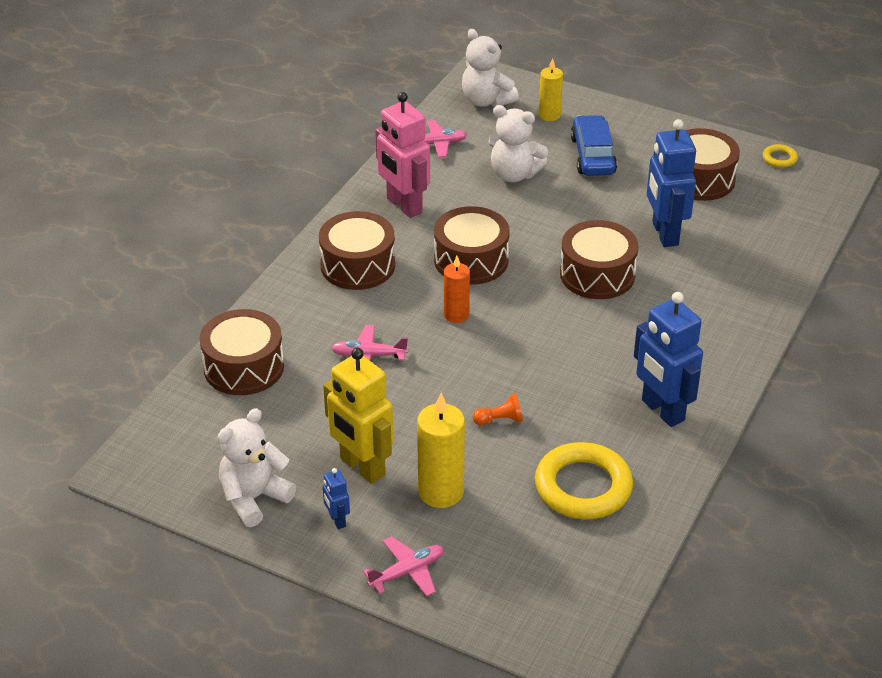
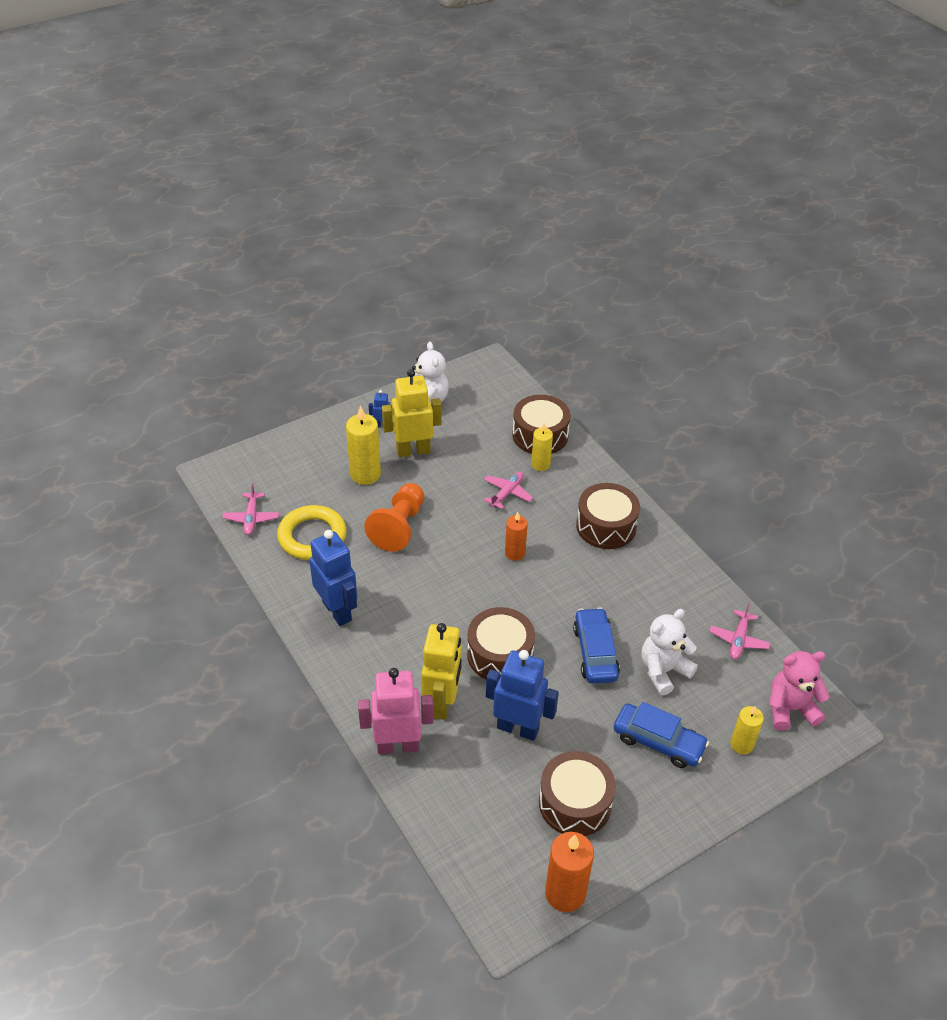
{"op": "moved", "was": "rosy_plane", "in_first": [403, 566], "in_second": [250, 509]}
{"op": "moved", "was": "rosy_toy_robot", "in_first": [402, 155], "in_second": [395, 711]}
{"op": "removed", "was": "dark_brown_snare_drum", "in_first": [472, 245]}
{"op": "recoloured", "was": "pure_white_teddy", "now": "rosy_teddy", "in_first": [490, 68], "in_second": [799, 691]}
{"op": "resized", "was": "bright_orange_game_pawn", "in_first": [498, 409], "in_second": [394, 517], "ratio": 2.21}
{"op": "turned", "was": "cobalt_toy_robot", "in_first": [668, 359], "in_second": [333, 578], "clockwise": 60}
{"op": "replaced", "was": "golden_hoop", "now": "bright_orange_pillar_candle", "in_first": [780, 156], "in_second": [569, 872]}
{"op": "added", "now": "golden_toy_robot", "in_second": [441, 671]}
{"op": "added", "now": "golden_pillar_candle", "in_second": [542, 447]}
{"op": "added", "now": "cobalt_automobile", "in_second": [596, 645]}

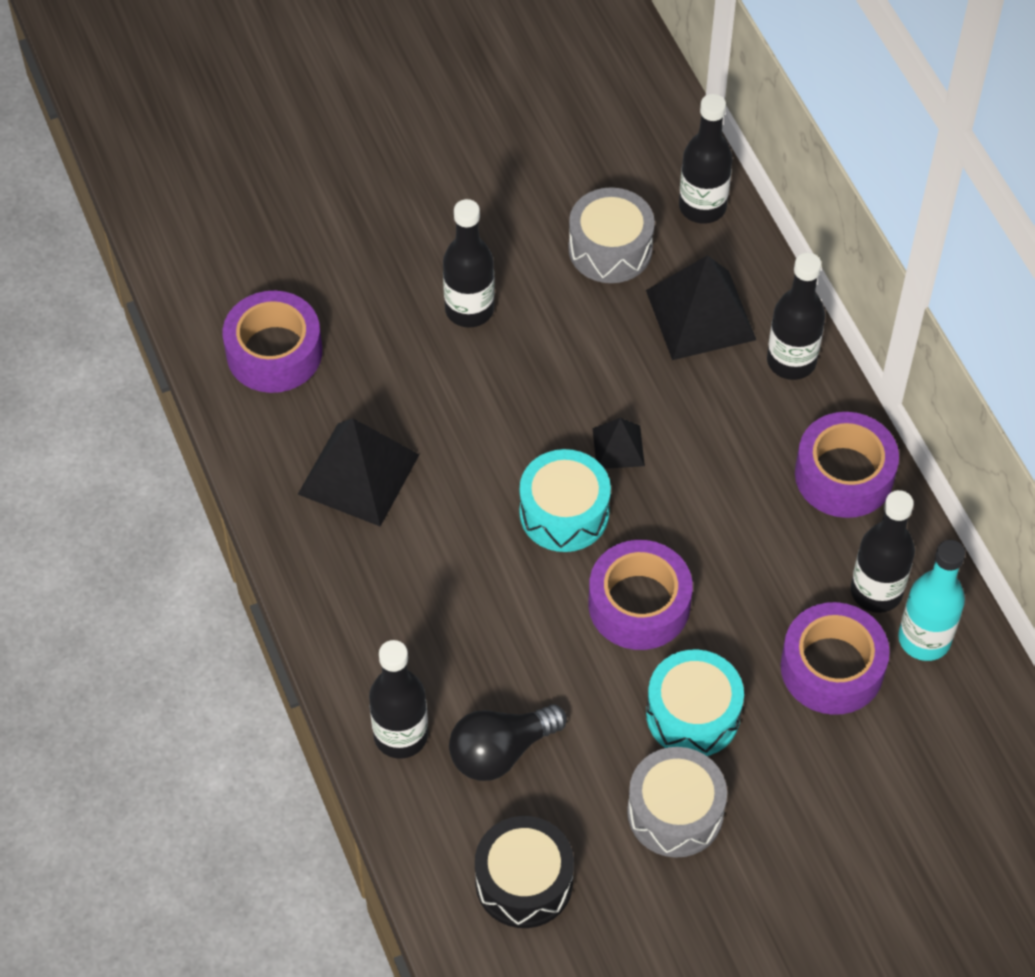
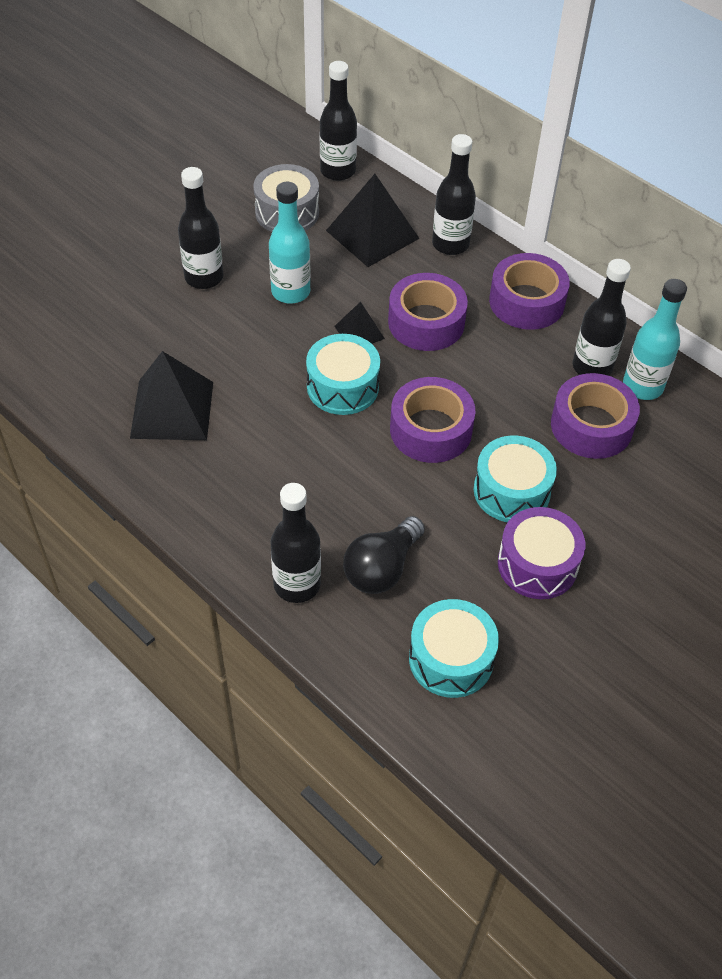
{"op": "moved", "was": "royal_purple_sticky_tape", "in_first": [272, 342], "in_second": [428, 312]}
{"op": "recoloured", "was": "ebony_snare_drum", "now": "aqua_snare_drum", "in_first": [524, 872], "in_second": [454, 648]}
{"op": "recoloured", "was": "ash-grey_snare_drum", "now": "royal_purple_snare_drum", "in_first": [677, 802], "in_second": [541, 553]}
{"op": "added", "now": "aqua_drink_bottle", "in_second": [290, 242]}

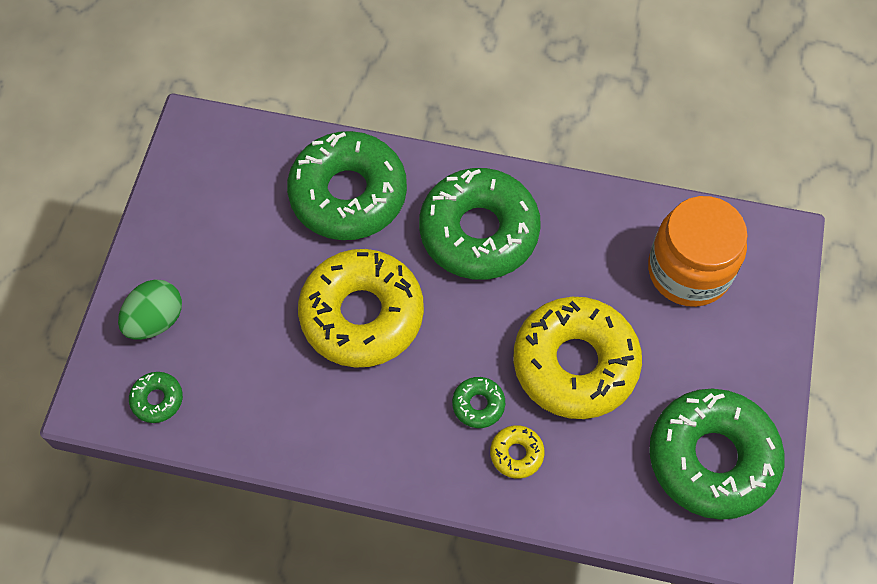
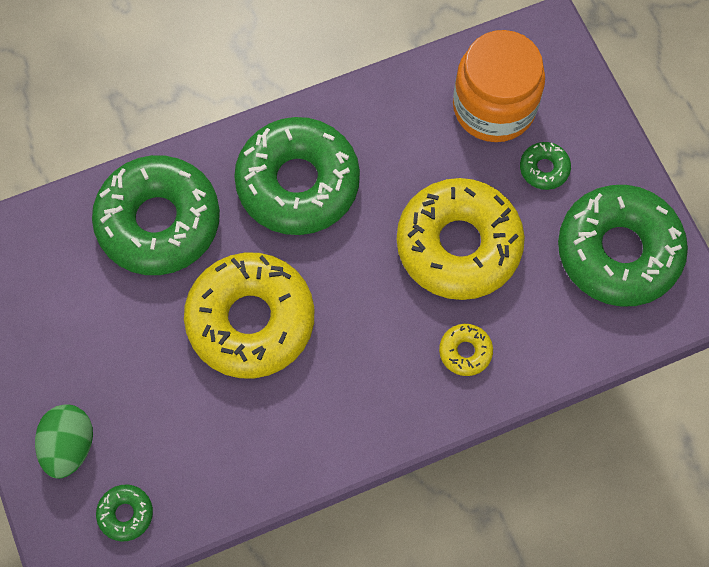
{"op": "moved", "was": "leaf-green_doughnut", "in_first": [478, 402], "in_second": [545, 166]}

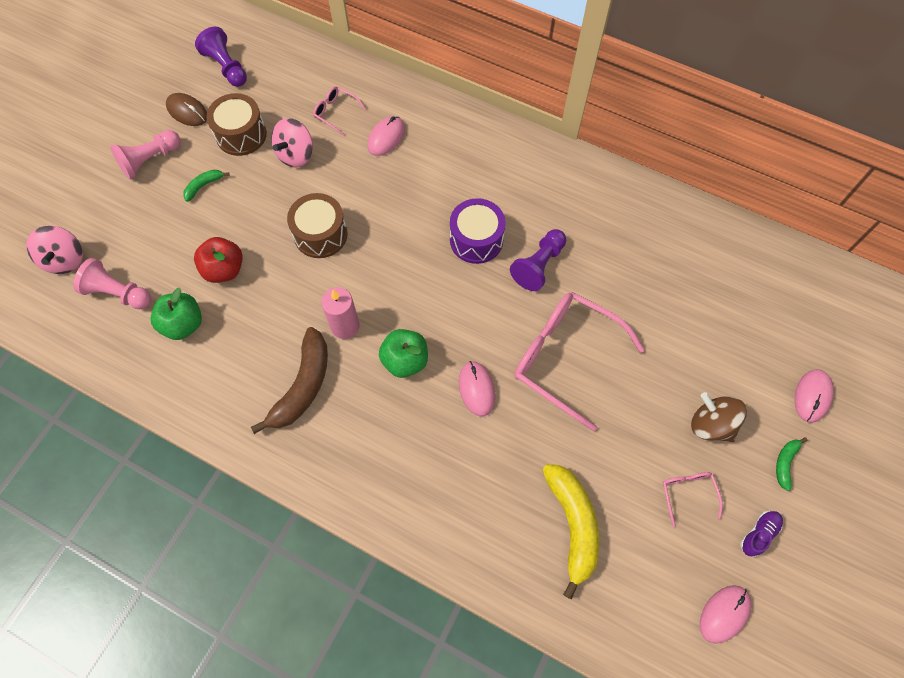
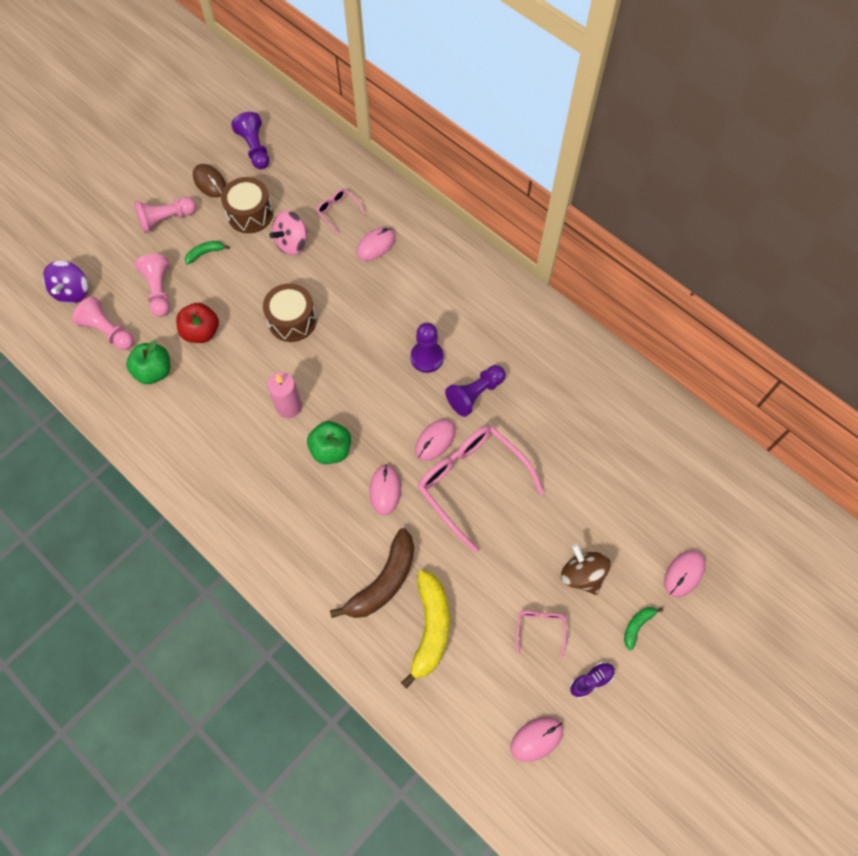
{"op": "recoloured", "was": "rosy_whirligig", "now": "royal_purple_whirligig", "in_first": [54, 250], "in_second": [65, 282]}
{"op": "moved", "was": "dark_brown_toy_banana", "in_first": [289, 380], "in_second": [372, 573]}
{"op": "replaced", "was": "royal_purple_snare_drum", "now": "royal_purple_game_pawn", "in_first": [478, 231], "in_second": [427, 348]}
{"op": "added", "now": "rosy_game_pawn", "in_second": [152, 285]}
{"op": "added", "now": "rosy_mouse", "in_second": [435, 440]}

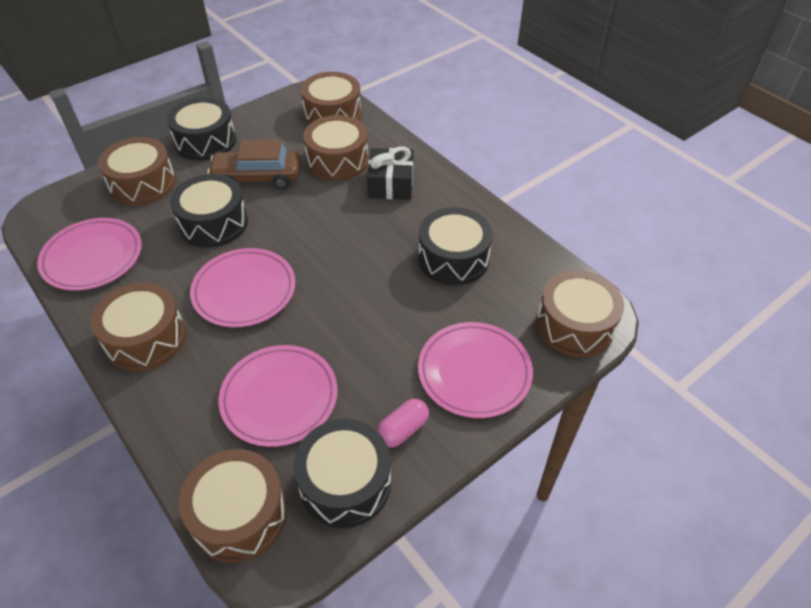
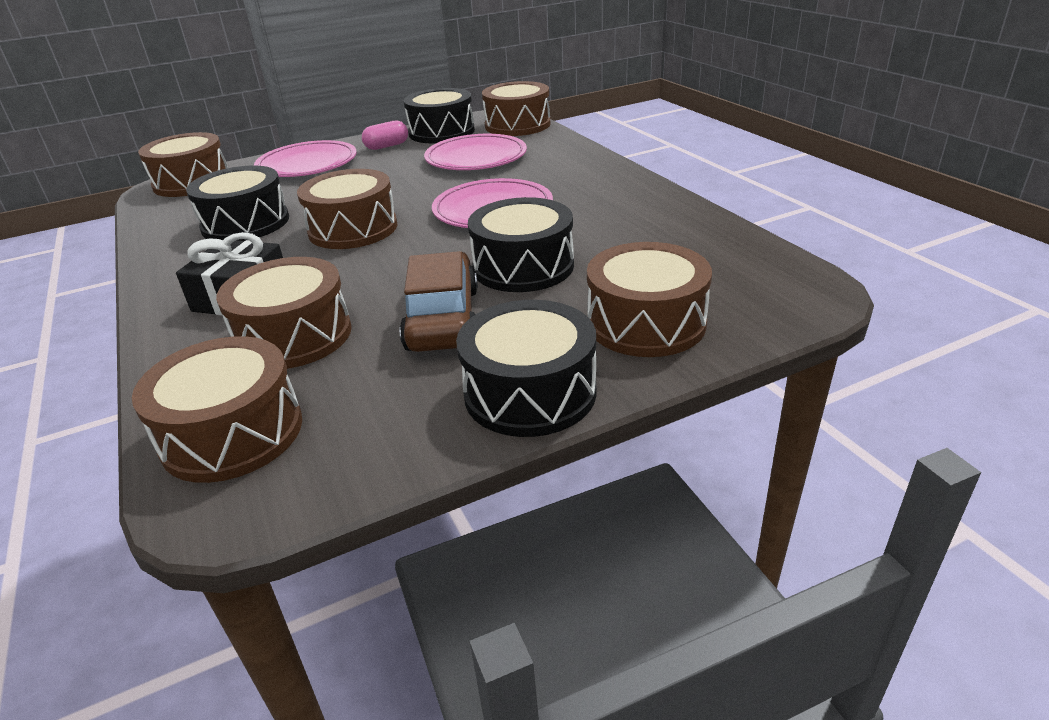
{"op": "removed", "was": "rosy_plate", "in_first": [89, 254]}
{"op": "moved", "was": "dark_brown_snare_drum", "in_first": [138, 327], "in_second": [347, 209]}
{"op": "turned", "was": "dark_brown_automobile", "in_first": [254, 164], "in_second": [439, 301], "clockwise": -105}

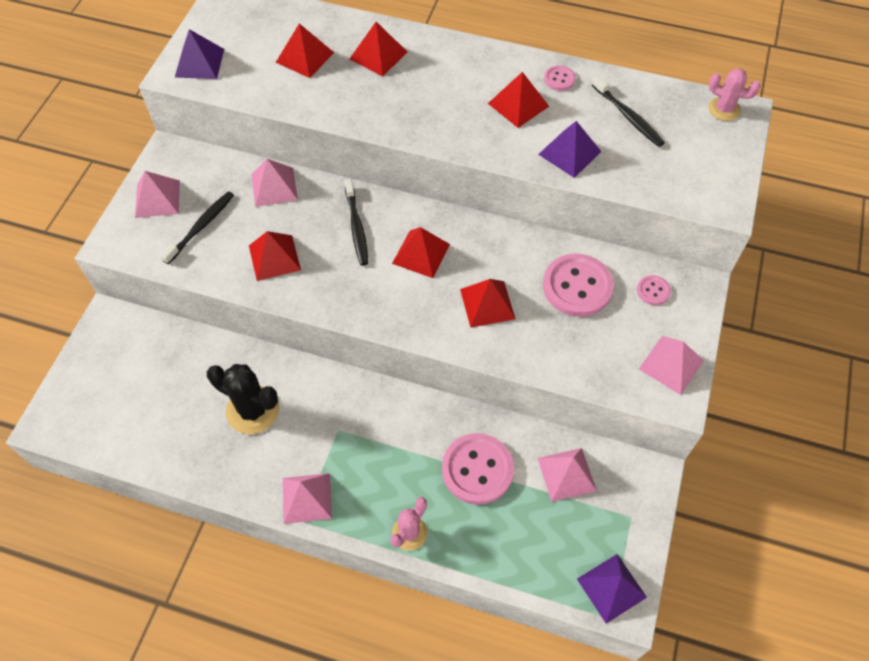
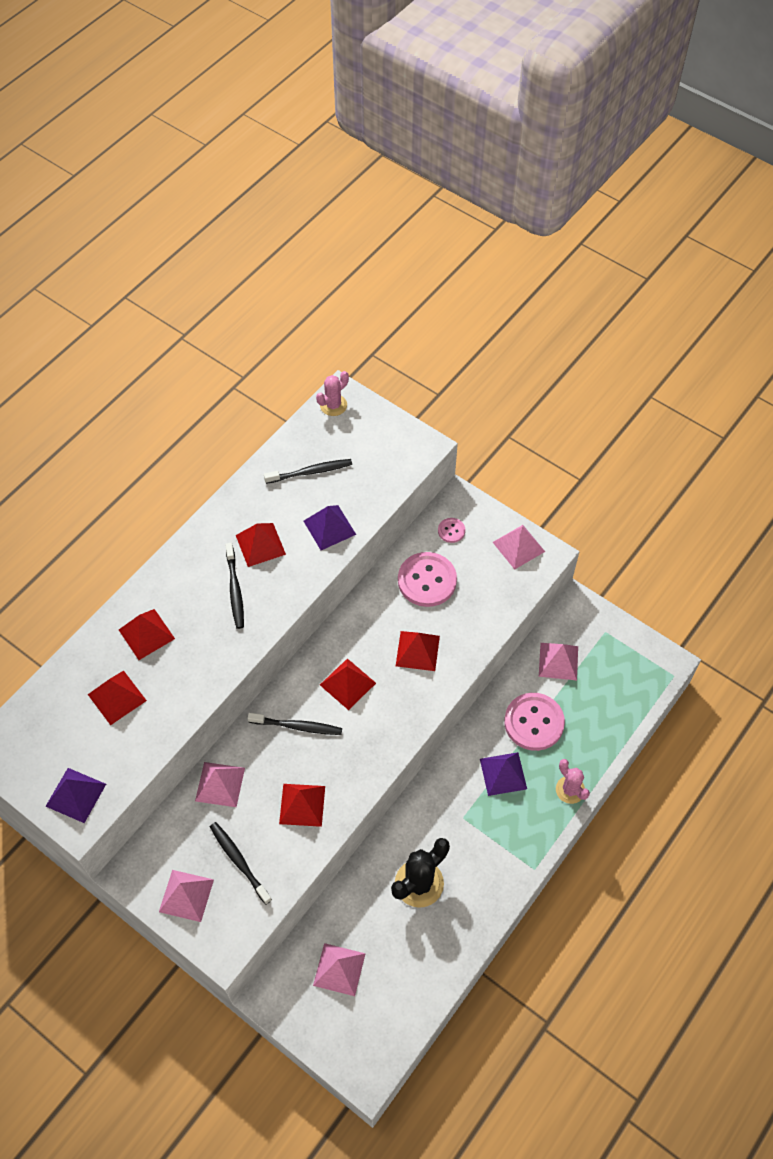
{"op": "moved", "was": "rosy_solid_pyramid", "in_first": [307, 498], "in_second": [339, 969]}
{"op": "removed", "was": "rosy_sewing_button", "in_first": [560, 78]}
{"op": "moved", "was": "royal_purple_solid_pyramid", "in_first": [612, 589], "in_second": [503, 774]}
{"op": "added", "now": "ebony_toothbrush", "in_second": [234, 586]}

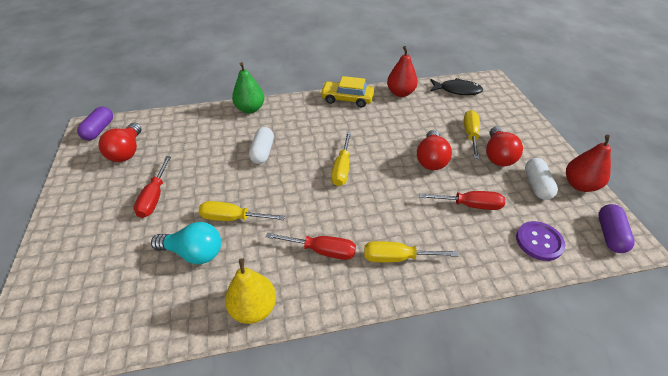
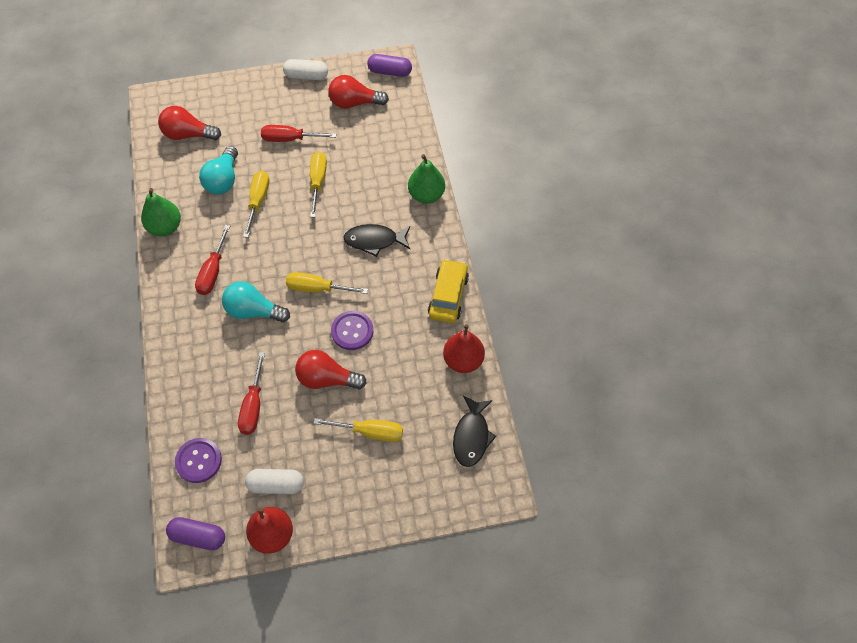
{"op": "recoloured", "was": "golden_toy_pear", "now": "leaf-green_toy_pear", "in_first": [250, 291], "in_second": [161, 212]}
{"op": "moved", "was": "pure_white_capsule", "in_first": [261, 145], "in_second": [305, 69]}
{"op": "moved", "was": "golden_flat_screwdriver", "in_first": [411, 251], "in_second": [318, 184]}
{"op": "moved", "was": "scarlet_bulb", "in_first": [504, 146], "in_second": [189, 123]}
{"op": "added", "now": "aqua_bulb", "in_second": [256, 301]}
{"op": "added", "now": "royal_purple_sewing_button", "in_second": [352, 330]}
{"op": "added", "now": "ebony_fish_figure", "in_second": [376, 240]}

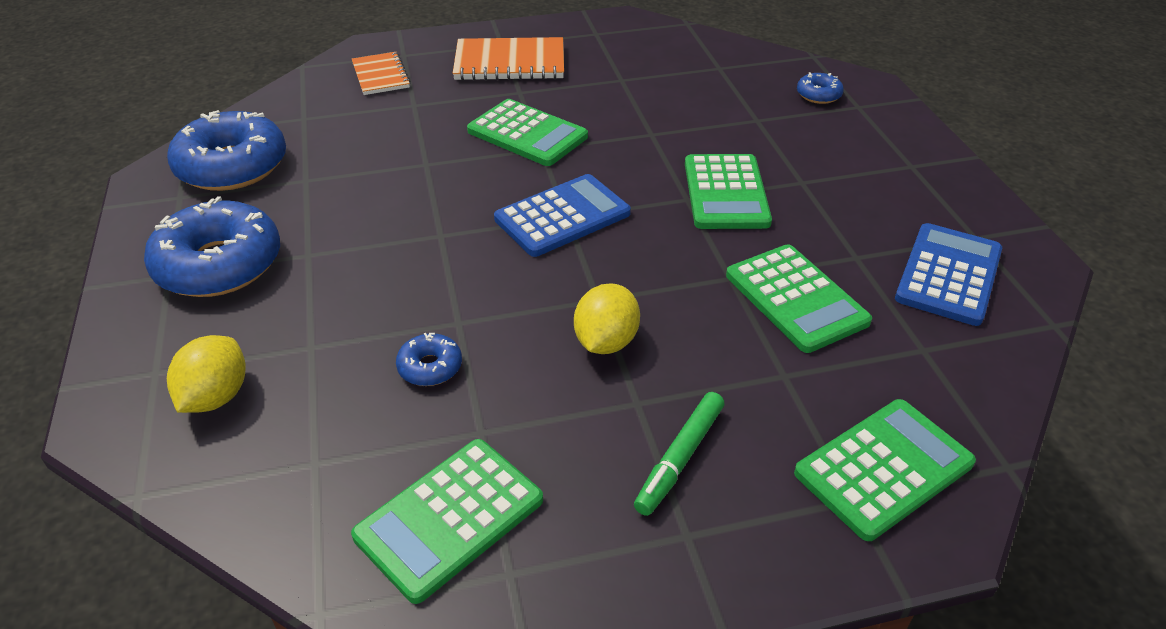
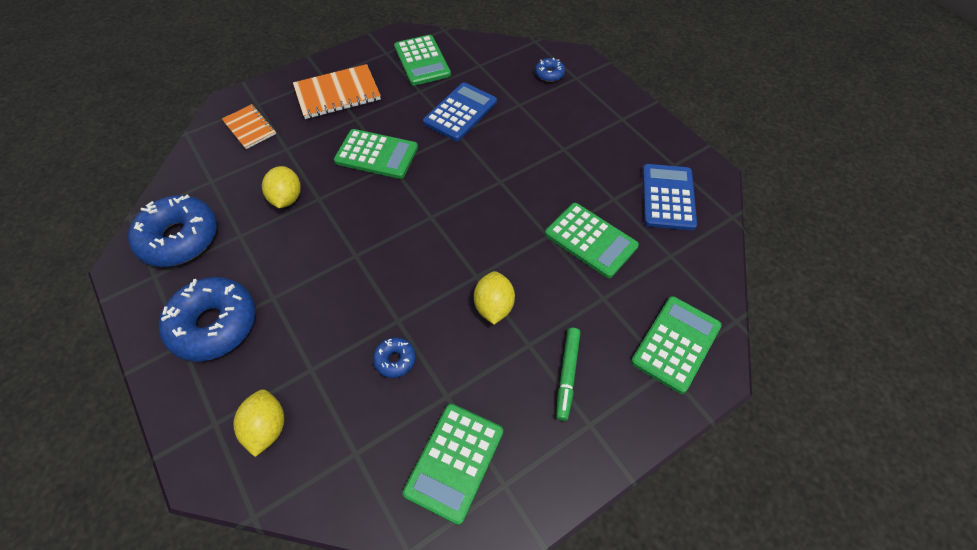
{"op": "moved", "was": "cobalt_pocket_calculator", "in_first": [562, 215], "in_second": [460, 111]}
{"op": "moved", "was": "leaf-green_pocket_calculator", "in_first": [728, 191], "in_second": [422, 60]}
{"op": "added", "now": "golden_citrus_fruit", "in_second": [281, 187]}

